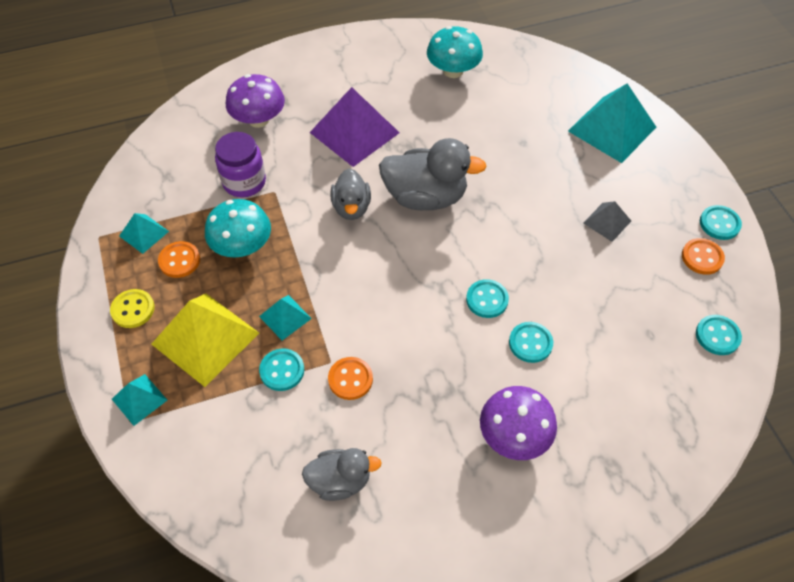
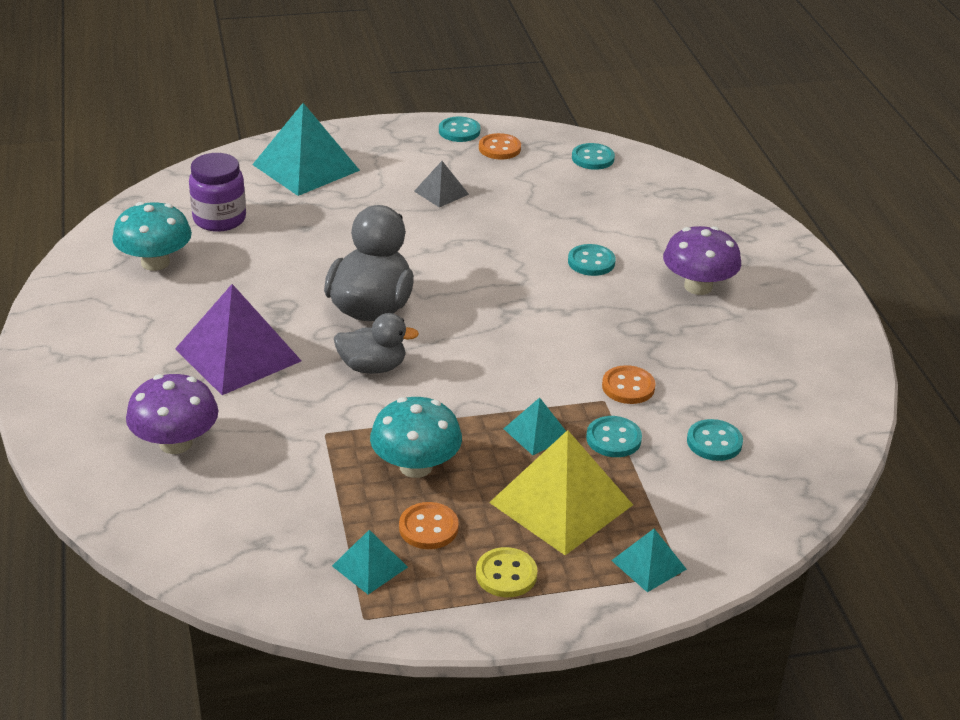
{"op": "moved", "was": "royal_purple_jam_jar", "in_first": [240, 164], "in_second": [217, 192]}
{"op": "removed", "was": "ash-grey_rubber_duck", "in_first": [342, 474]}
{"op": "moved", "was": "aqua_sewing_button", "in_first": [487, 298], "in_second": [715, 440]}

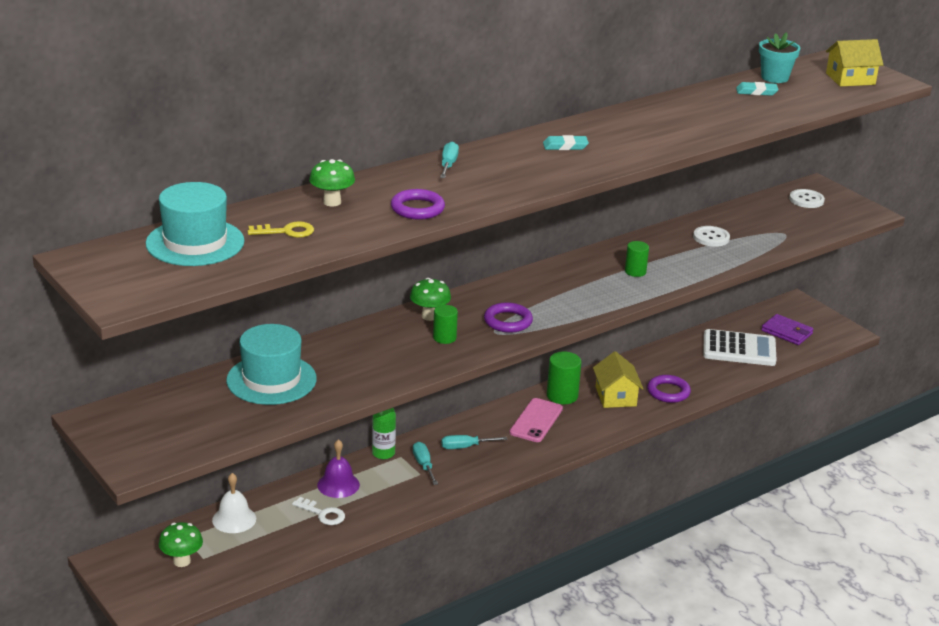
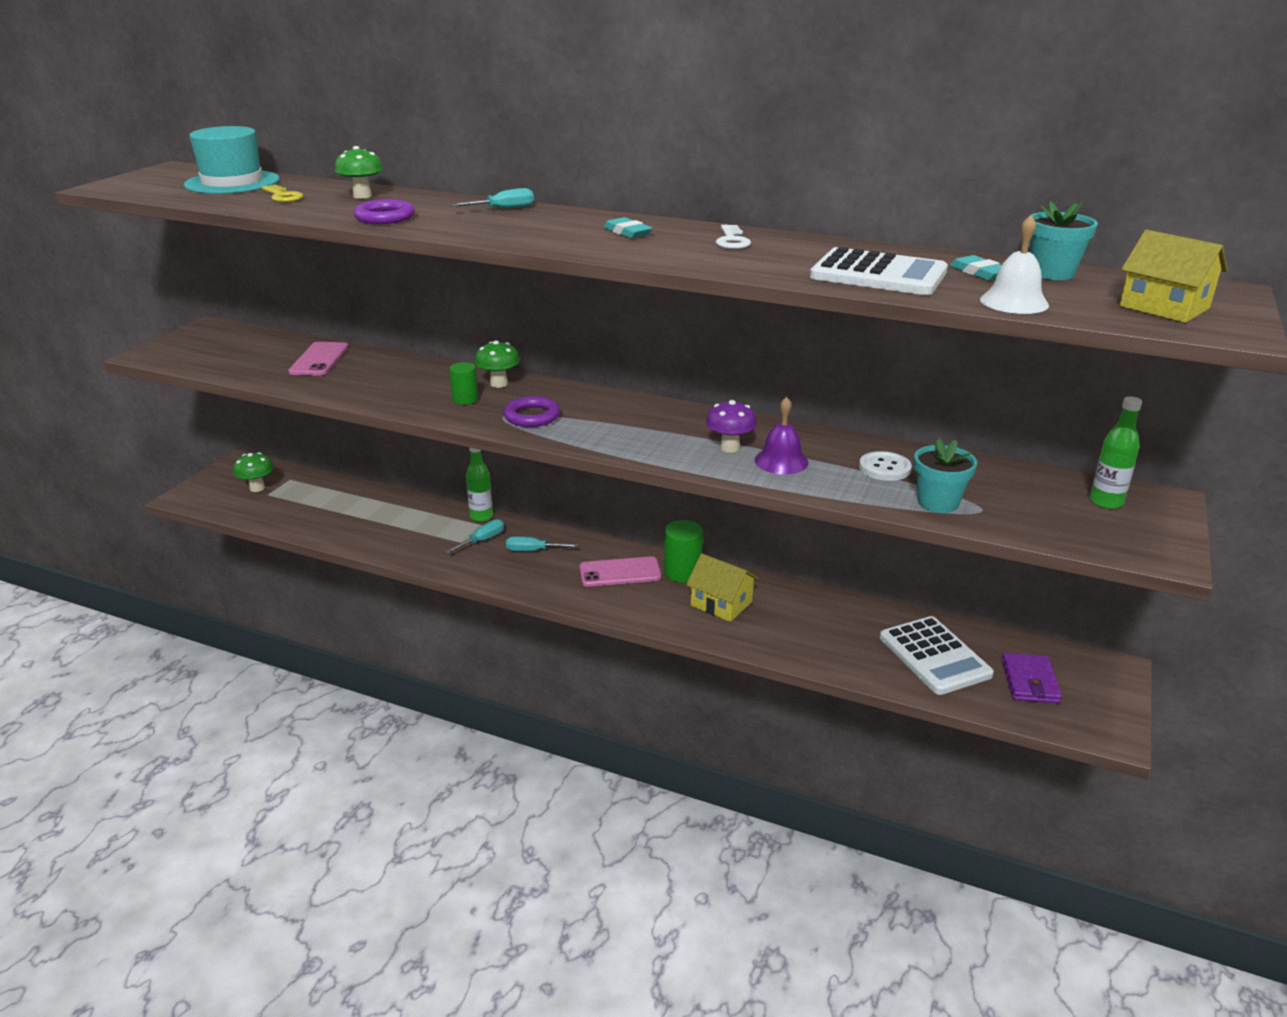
{"op": "moved", "was": "pure_white_bell", "in_first": [234, 503], "in_second": [1014, 264]}
{"op": "replaced", "was": "aqua_hat", "now": "rosy_smartphone", "in_first": [271, 364], "in_second": [318, 359]}
{"op": "moved", "was": "pure_white_key", "in_first": [318, 511], "in_second": [733, 237]}
{"op": "moved", "was": "royal_purple_bell", "in_first": [338, 468], "in_second": [782, 435]}
{"op": "turned", "was": "aqua_flat_screwdriver", "in_first": [474, 442], "in_second": [542, 543], "clockwise": -45}
{"op": "turned", "was": "golden_house", "in_first": [618, 379], "in_second": [722, 587], "clockwise": 75}
{"op": "replaced", "was": "leaf-green_solid_cylinder", "now": "royal_purple_fungus", "in_first": [637, 259], "in_second": [731, 426]}
{"op": "removed", "was": "royal_purple_hoop", "in_first": [669, 389]}
{"op": "replaced", "was": "pure_white_sewing_button", "now": "leaf-green_drink_bottle", "in_first": [807, 198], "in_second": [1116, 452]}
{"op": "added", "now": "pure_white_pocket_calculator", "in_second": [879, 271]}
{"op": "added", "now": "aqua_plant_pot", "in_second": [945, 476]}

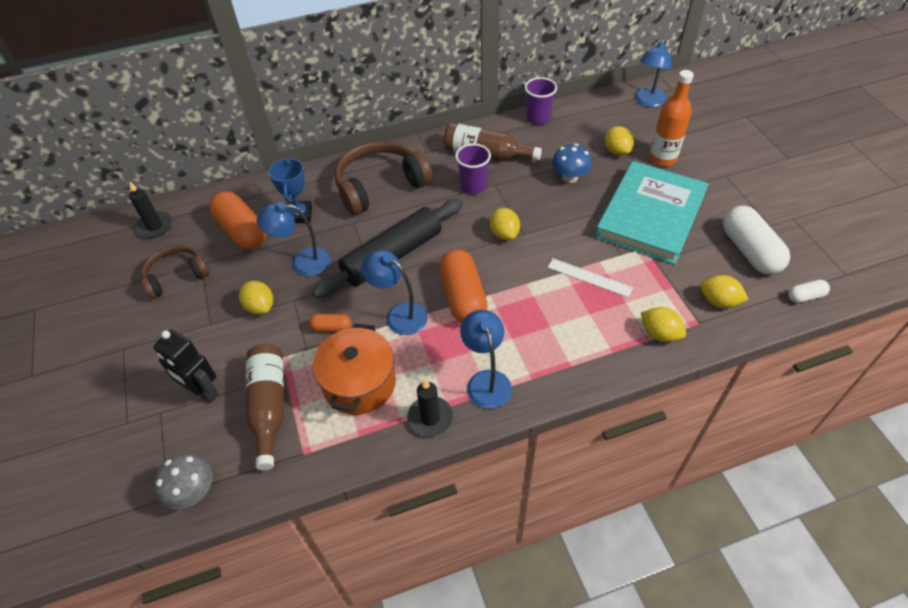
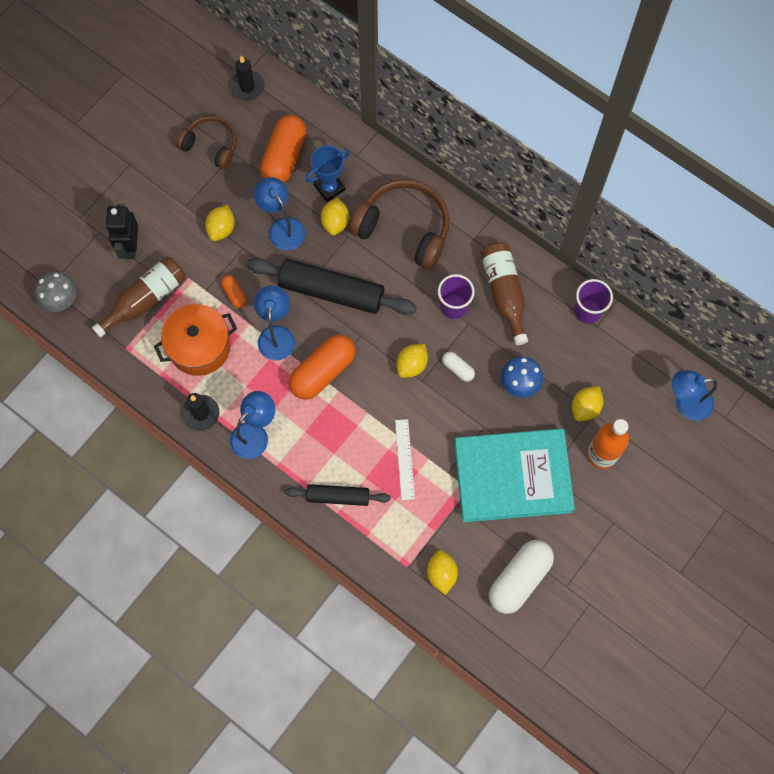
{"op": "moved", "was": "golden_citrus_fruit", "in_first": [663, 324], "in_second": [335, 216]}
{"op": "moved", "was": "pure_white_capsule", "in_first": [809, 291], "in_second": [458, 367]}
{"op": "added", "now": "ebony_pastry_roller", "in_second": [338, 495]}

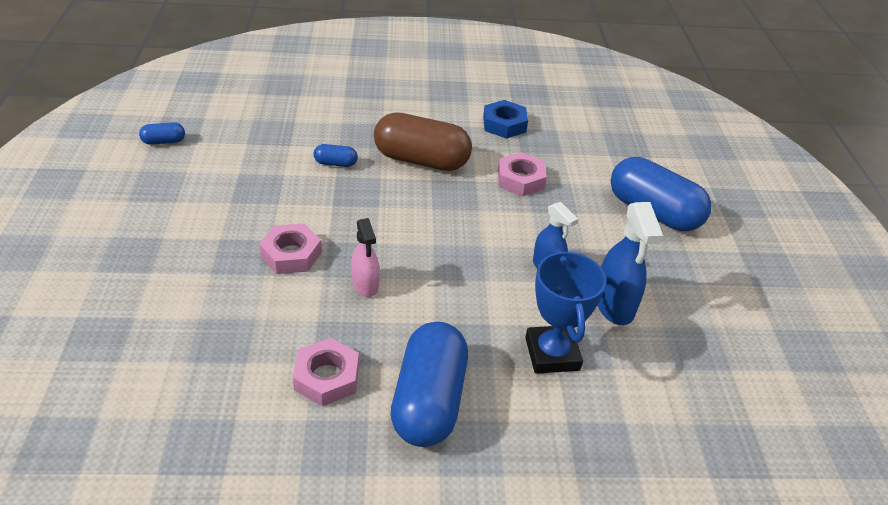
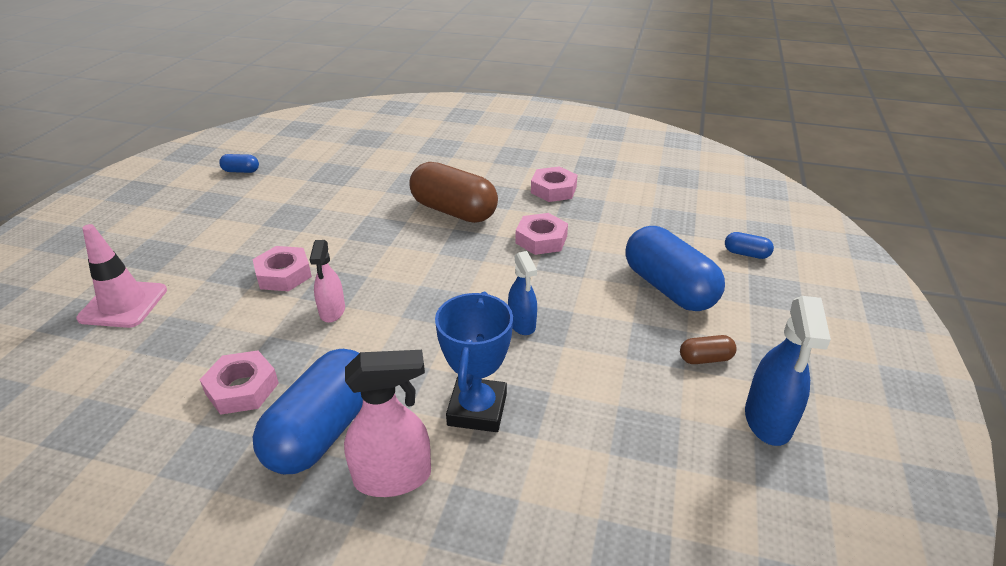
{"op": "moved", "was": "cobalt_capsule", "in_first": [336, 155], "in_second": [749, 245]}
{"op": "recoloured", "was": "cobalt_hexagon_nut", "now": "rosy_hexagon_nut", "in_first": [505, 119], "in_second": [554, 184]}
{"op": "moved", "was": "cobalt_spray_cleaner", "in_first": [630, 263], "in_second": [788, 371]}
{"op": "added", "now": "rosy_road_cone", "in_second": [121, 276]}
{"op": "added", "now": "rosy_spray_cleaner", "in_second": [387, 423]}
{"op": "added", "now": "dark_brown_capsule", "in_second": [708, 349]}

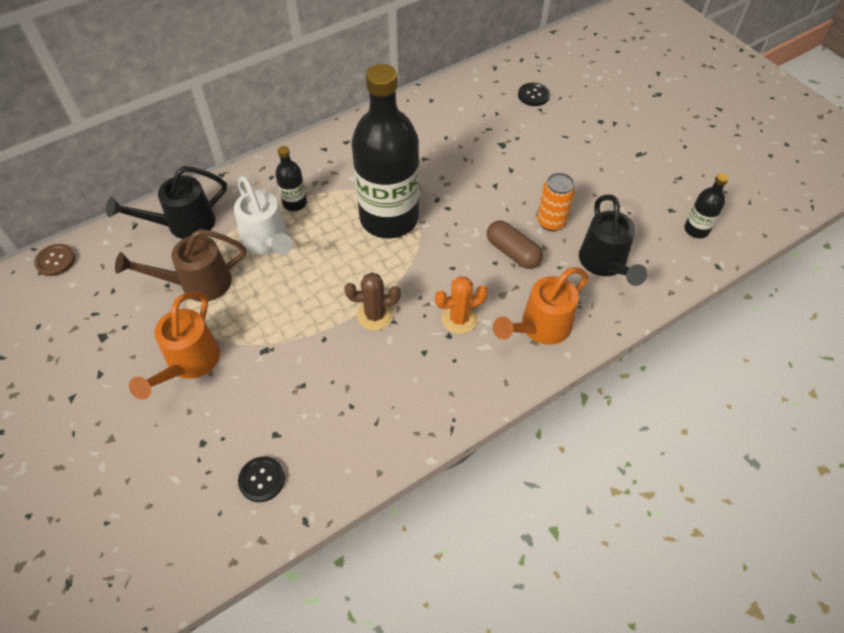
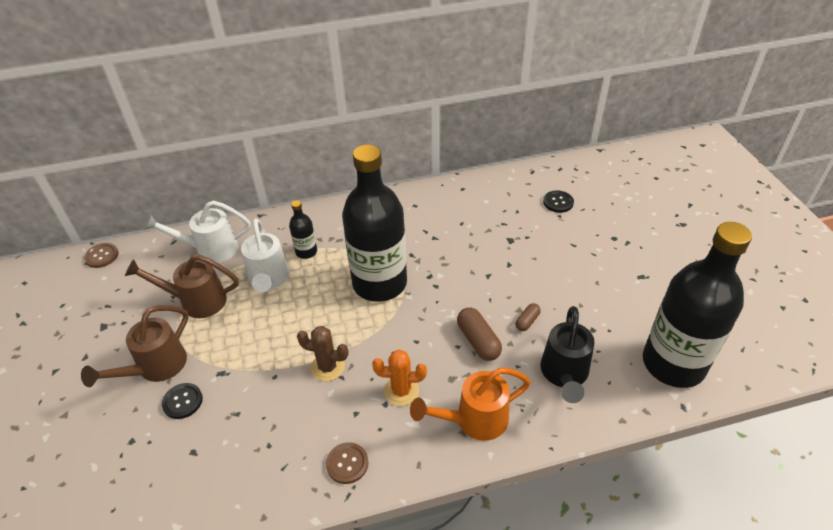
{"op": "recoloured", "was": "ebony_sprinkling_can", "now": "pure_white_sprinkling_can", "in_first": [166, 202], "in_second": [197, 231]}
{"op": "recoloured", "was": "bright_orange_sprinkling_can", "now": "dark_brown_sprinkling_can", "in_first": [174, 346], "in_second": [134, 346]}
{"op": "moved", "was": "ebony_sewing_button", "in_first": [261, 479], "in_second": [182, 401]}
{"op": "replaced", "was": "bright_orange_soda_can", "now": "dark_brown_capsule", "in_first": [556, 202], "in_second": [528, 317]}
{"op": "resized", "was": "ebony_drink_bottle", "in_first": [706, 205], "in_second": [697, 305], "ratio": 2.38}
{"op": "added", "now": "dark_brown_sewing_button", "in_second": [347, 463]}

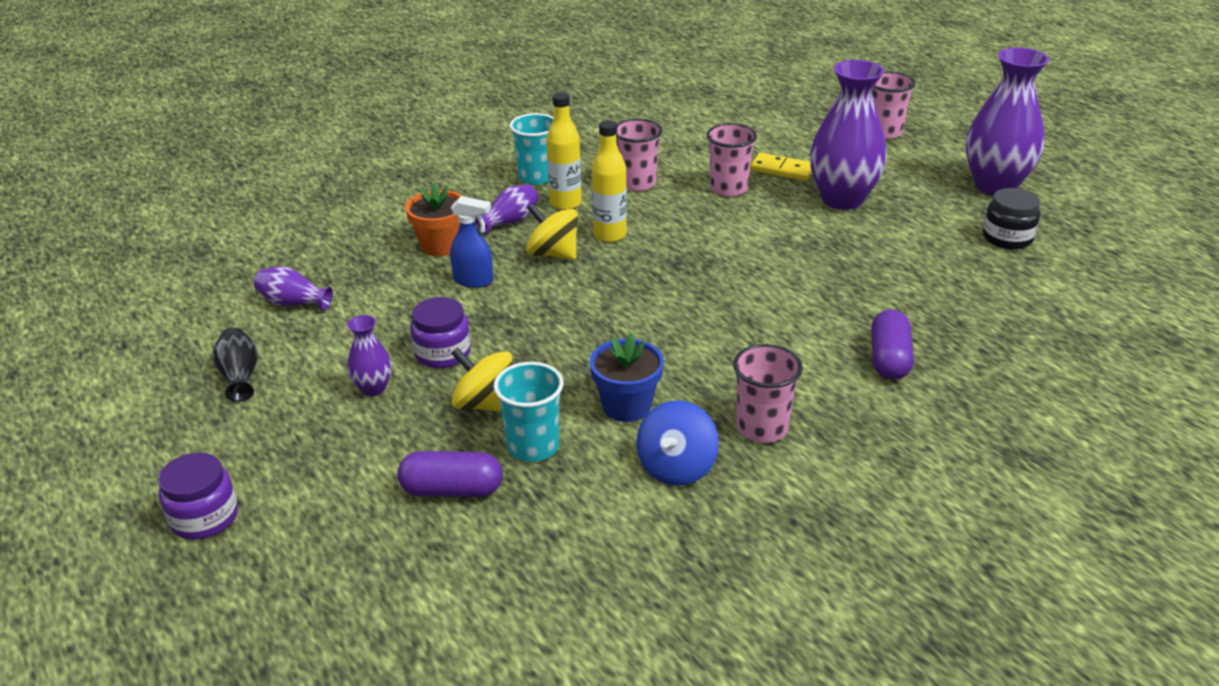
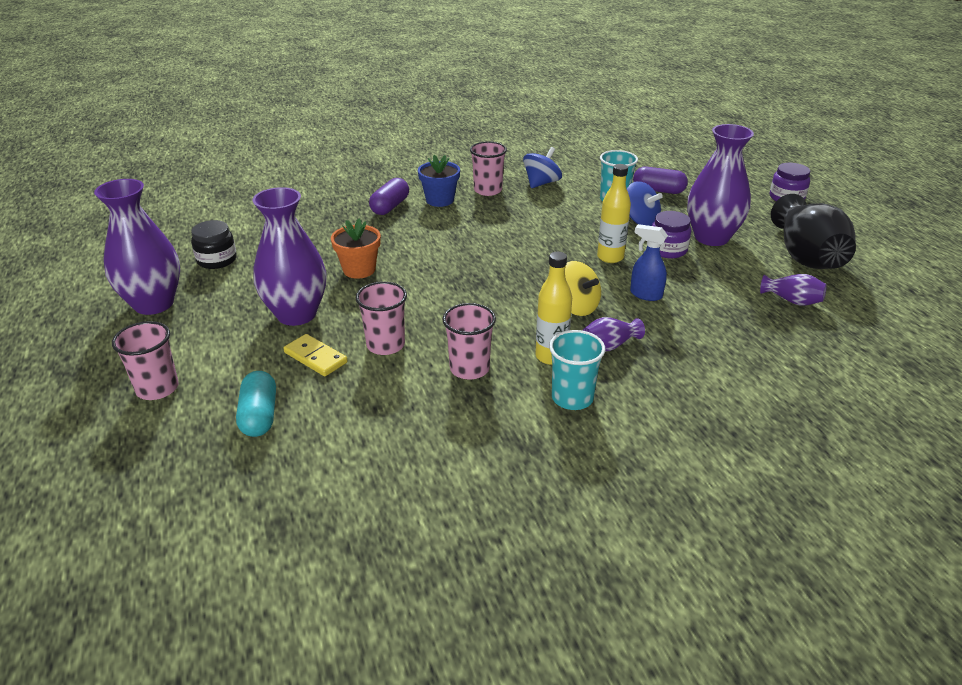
{"op": "resized", "was": "ebony_vase", "in_first": [235, 365], "in_second": [813, 231], "ratio": 2.14}
{"op": "resized", "was": "royal_purple_vase", "in_first": [369, 355], "in_second": [720, 185], "ratio": 2.14}
{"op": "moved", "was": "bright_orange_plant_pot", "in_first": [433, 219], "in_second": [356, 249]}
{"op": "recoloured", "was": "golden_whirligig", "now": "cobalt_whirligig", "in_first": [482, 379], "in_second": [645, 203]}
{"op": "moved", "was": "cobalt_plant_pot", "in_first": [626, 378], "in_second": [439, 181]}
{"op": "moved", "was": "golden_drink_bottle", "in_first": [609, 181], "in_second": [614, 213]}
{"op": "added", "now": "aqua_capsule", "in_second": [256, 404]}

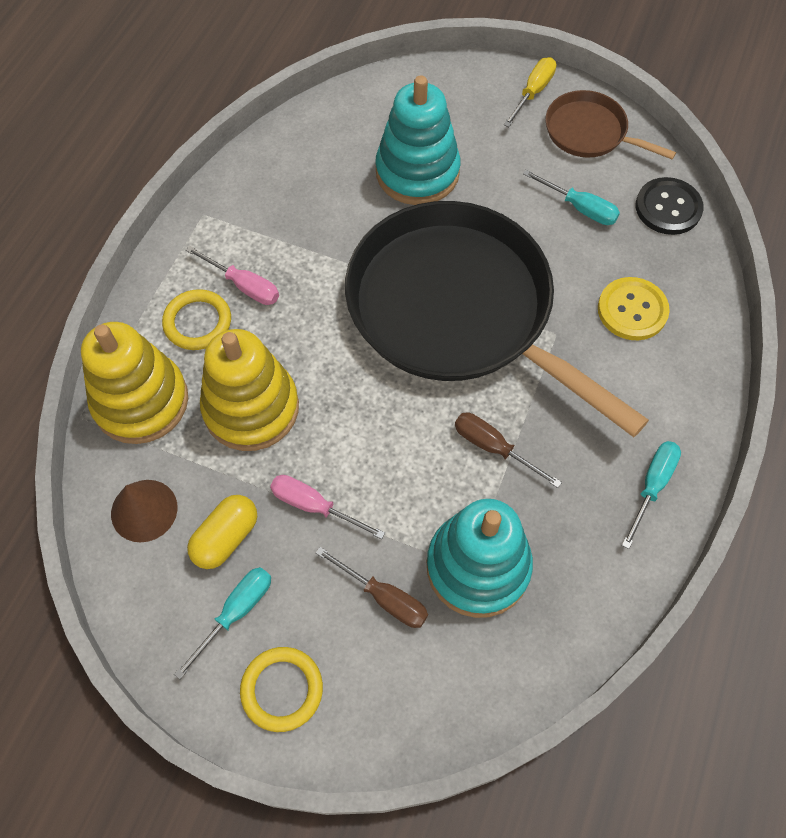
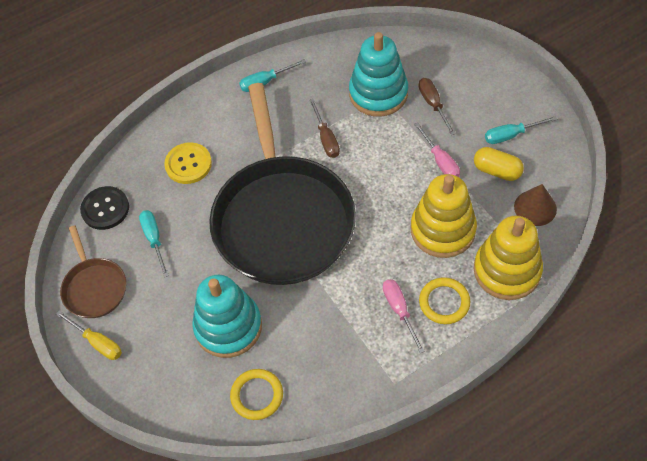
{"op": "turned", "was": "golden_capsule", "in_first": [222, 532], "in_second": [499, 164], "clockwise": 45}
{"op": "moved", "was": "golden_hoop", "in_first": [281, 689], "in_second": [256, 394]}
{"op": "turned", "was": "golden_flat_screwdriver", "in_first": [530, 92], "in_second": [89, 335], "clockwise": -120}

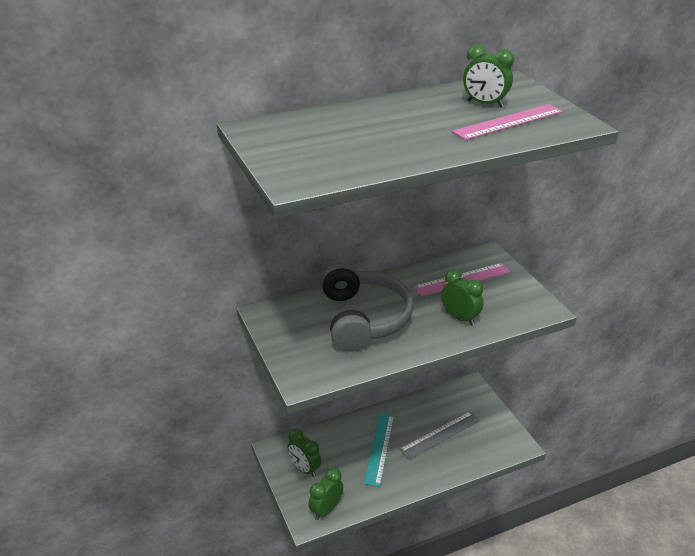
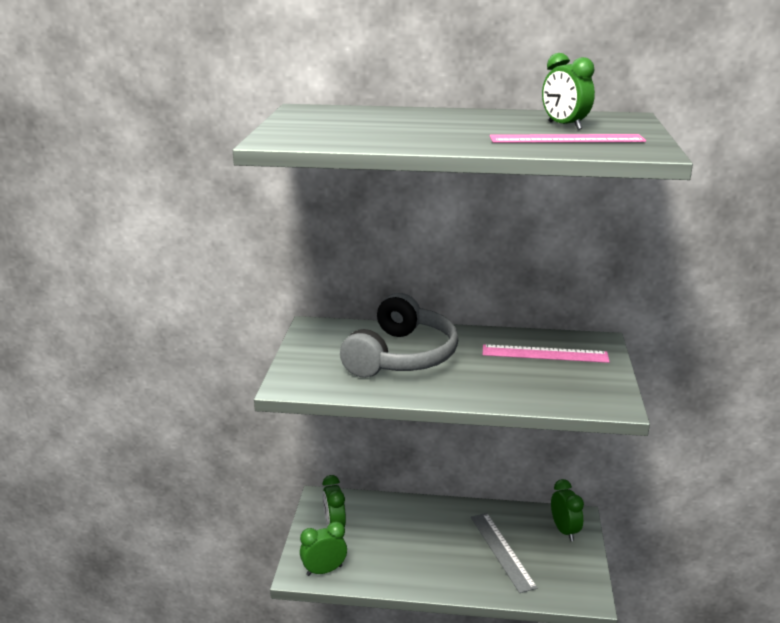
{"op": "removed", "was": "aqua_measuring_stick", "in_first": [379, 450]}
{"op": "turned", "was": "ash-grey_measuring_stick", "in_first": [439, 435], "in_second": [504, 553], "clockwise": 75}
{"op": "moved", "was": "leaf-green_clock", "in_first": [462, 297], "in_second": [567, 510]}

